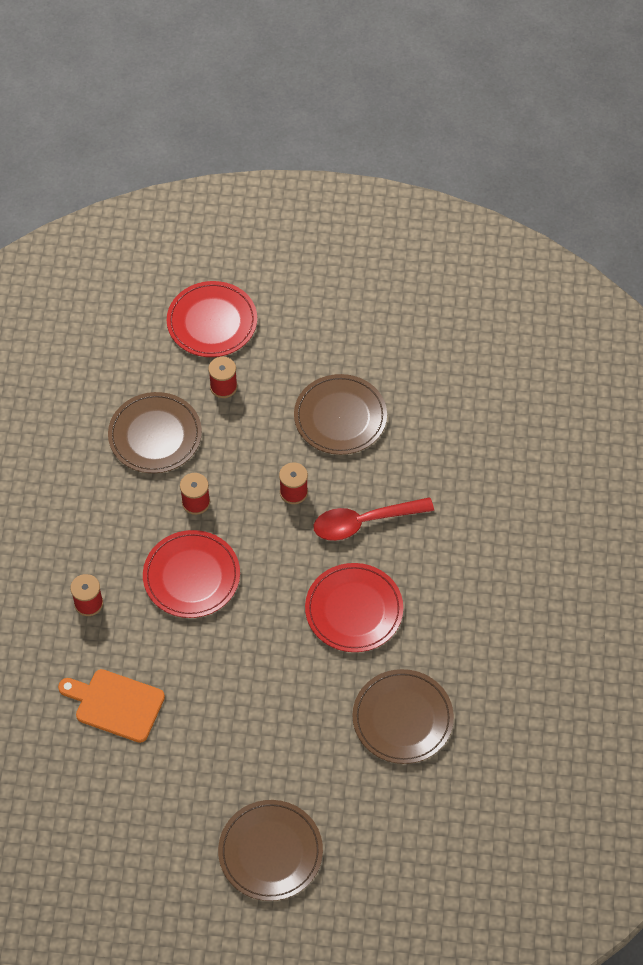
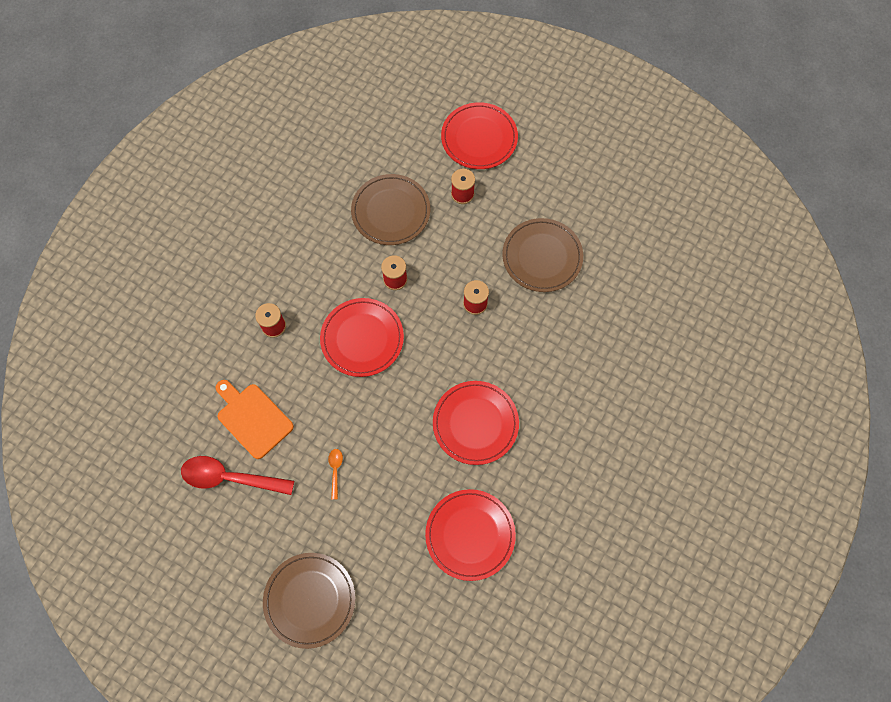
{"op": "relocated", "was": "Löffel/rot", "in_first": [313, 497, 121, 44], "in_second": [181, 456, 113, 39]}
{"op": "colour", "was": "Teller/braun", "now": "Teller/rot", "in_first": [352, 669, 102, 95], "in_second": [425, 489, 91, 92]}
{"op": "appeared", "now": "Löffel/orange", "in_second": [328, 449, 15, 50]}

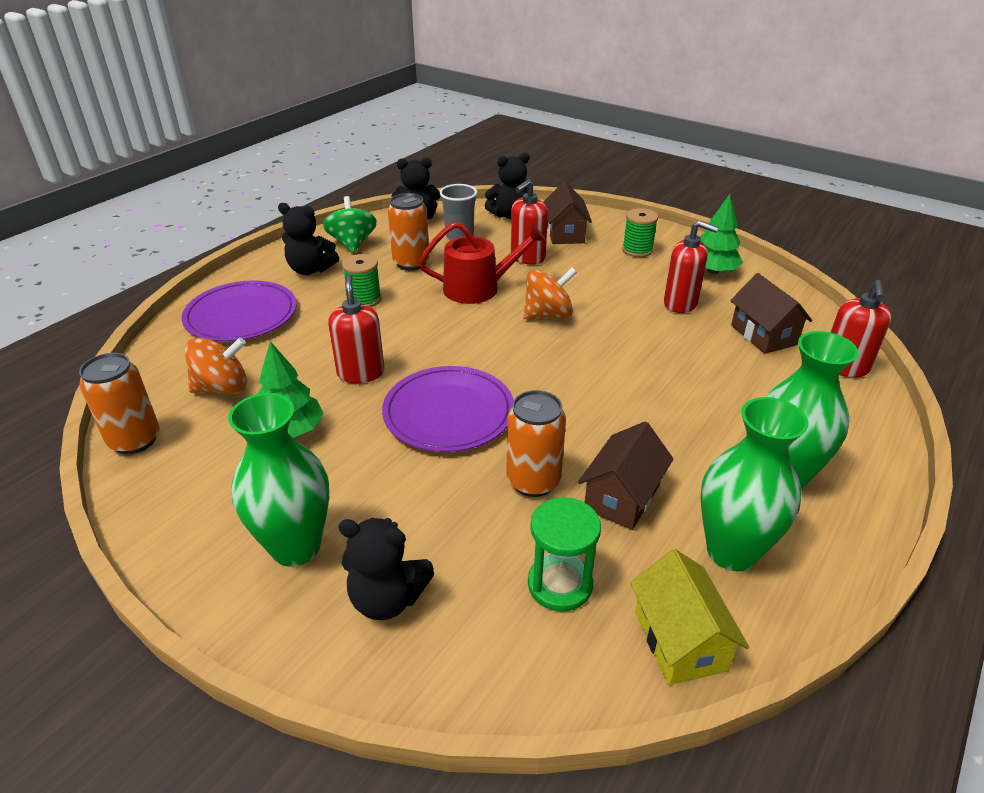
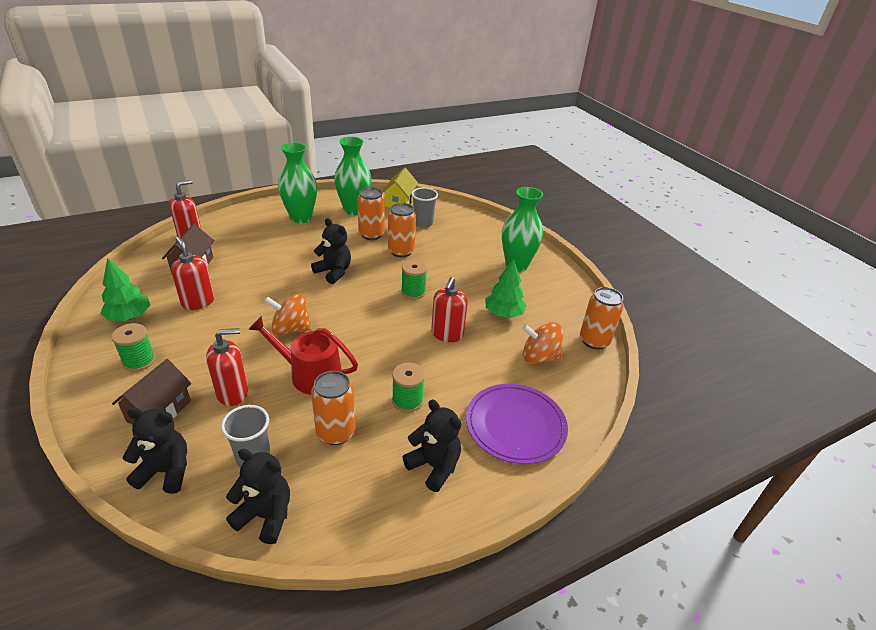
{"op": "missing", "was": "Kreisel/grün", "in_first": [323, 196, 54, 57]}
{"op": "relocated", "was": "Teddybär/schwarz", "in_first": [338, 518, 96, 102], "in_second": [311, 218, 40, 66]}
{"op": "exchanged", "was": "Teller/lila", "now": "Garnrolle/grün", "in_first": [382, 366, 132, 86], "in_second": [401, 260, 27, 39]}
{"op": "exchanged", "was": "Sanduhr/grün", "now": "Becher/grau", "in_first": [528, 497, 73, 114], "in_second": [411, 188, 27, 40]}
{"op": "exchanged", "was": "Haus/braun", "now": "Dose/orange", "in_first": [578, 421, 95, 109], "in_second": [357, 187, 28, 53]}

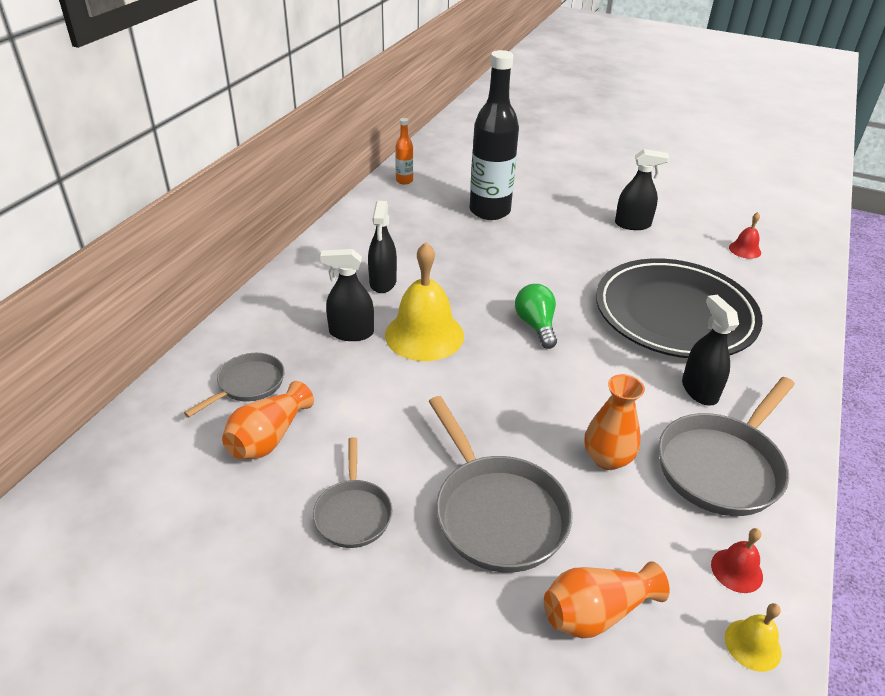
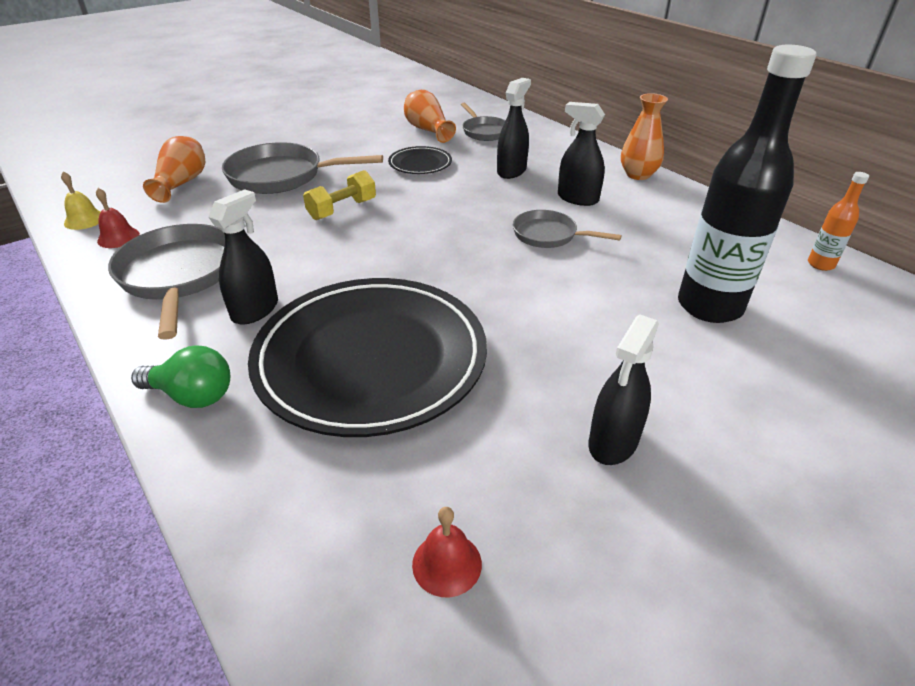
{"op": "relocated", "was": "Pfanne/grau", "in_first": [313, 437, 79, 111], "in_second": [513, 210, 109, 38]}
{"op": "missing", "was": "Glocke/gelb", "in_first": [385, 242, 79, 119]}
{"op": "relocated", "was": "Glühbirne/grün", "in_first": [515, 284, 42, 65], "in_second": [131, 346, 99, 62]}
{"op": "relocated", "was": "Vase/orange", "in_first": [585, 374, 60, 96], "in_second": [621, 93, 47, 87]}
{"op": "spun", "was": "Sprühflasche/schwarz", "in_first": [682, 295, 57, 110], "in_second": [209, 189, 69, 136], "clockwise": -75}
{"op": "appeared", "now": "Hantel/gelb", "in_second": [303, 170, 73, 50]}
{"op": "appeared", "now": "Teller/schwarz", "in_second": [388, 146, 64, 28]}

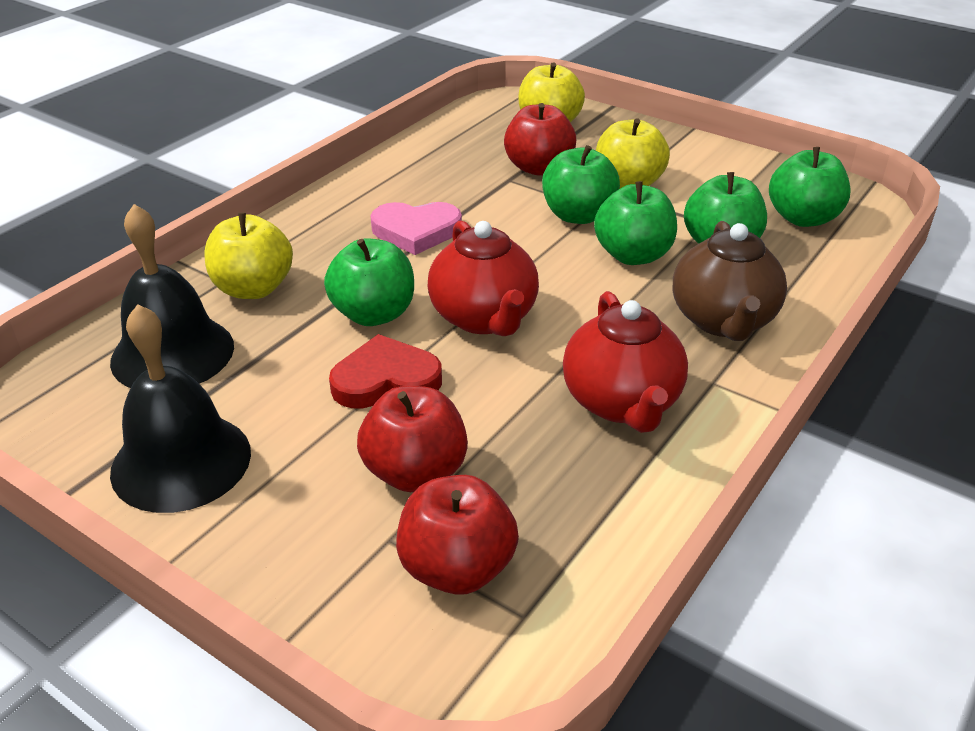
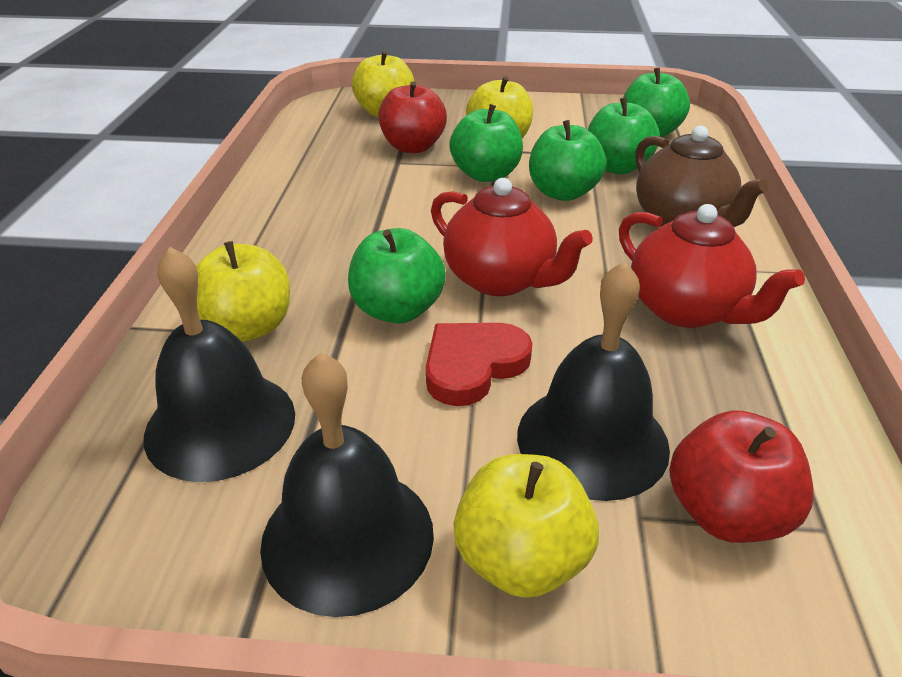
{"op": "exchanged", "was": "Apfel/rot", "now": "Glocke/schwarz", "in_first": [357, 386, 111, 106], "in_second": [517, 261, 153, 240]}
{"op": "missing", "was": "Herz/rosa", "in_first": [371, 202, 91, 53]}
{"op": "appeared", "now": "Apfel/gelb", "in_second": [453, 454, 146, 144]}

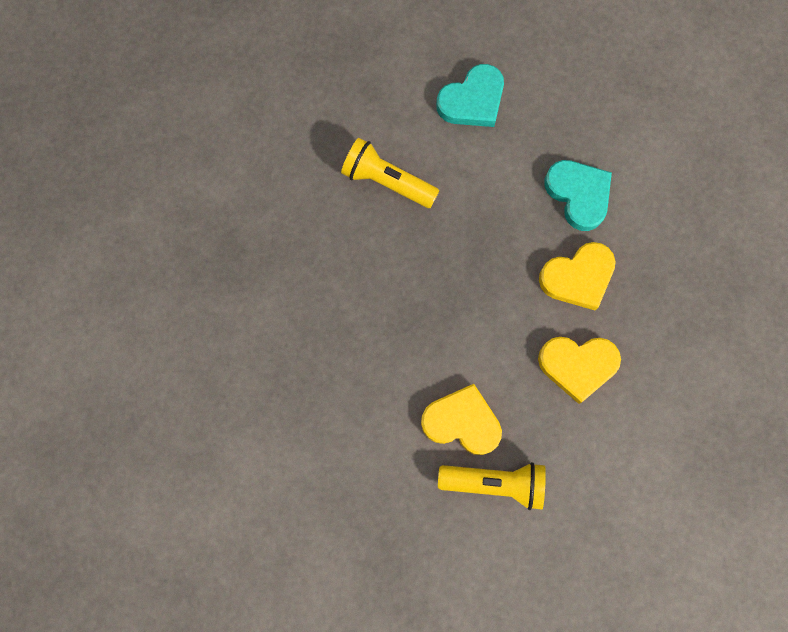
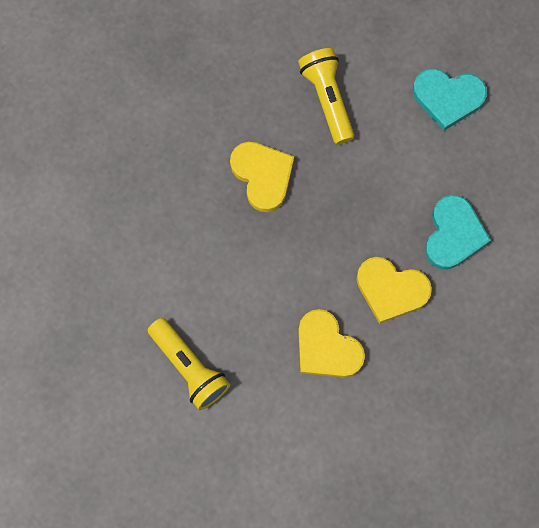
{"op": "relocated", "was": "Herz/gelb", "in_first": [421, 384, 81, 71], "in_second": [230, 142, 64, 70]}

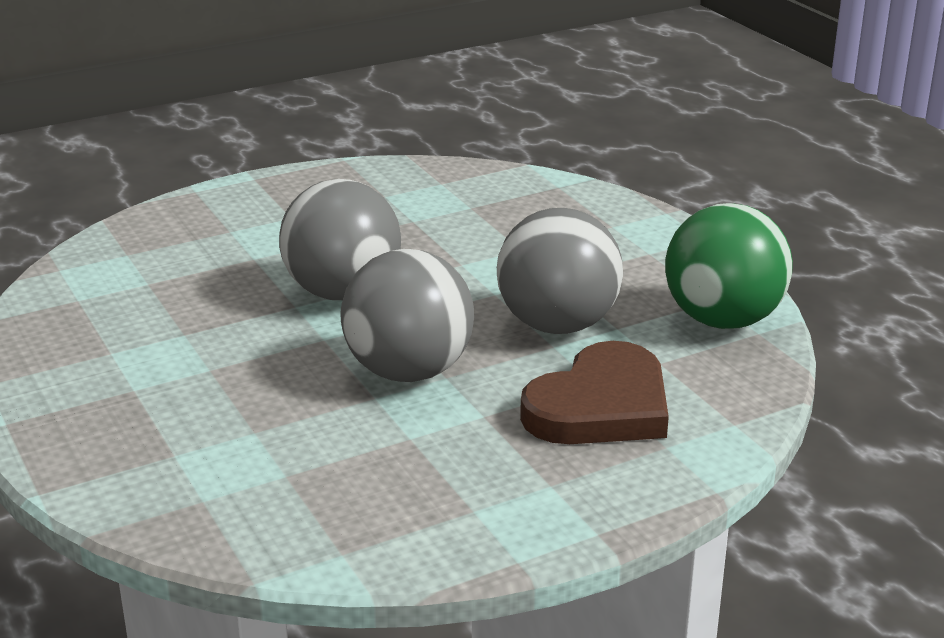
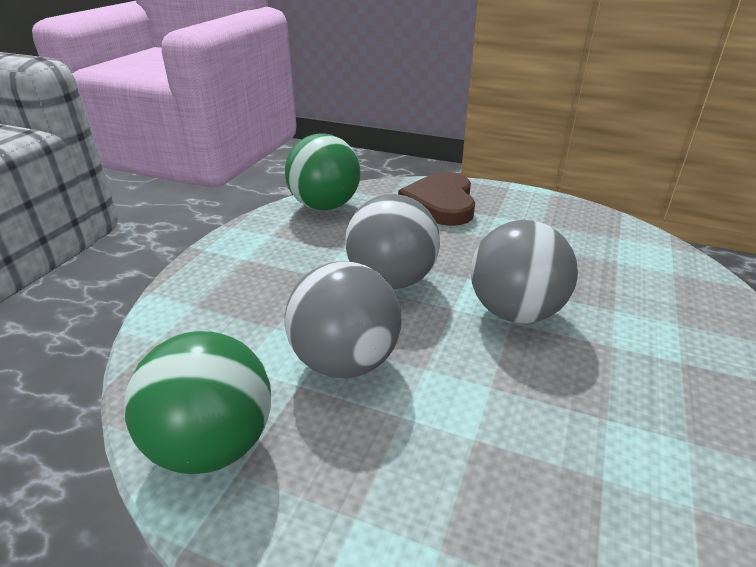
{"op": "relocated", "was": "Herz/braun", "in_first": [520, 341, 149, 103], "in_second": [398, 172, 77, 54]}
{"op": "appeared", "now": "Ball/grün", "in_second": [285, 133, 75, 77]}

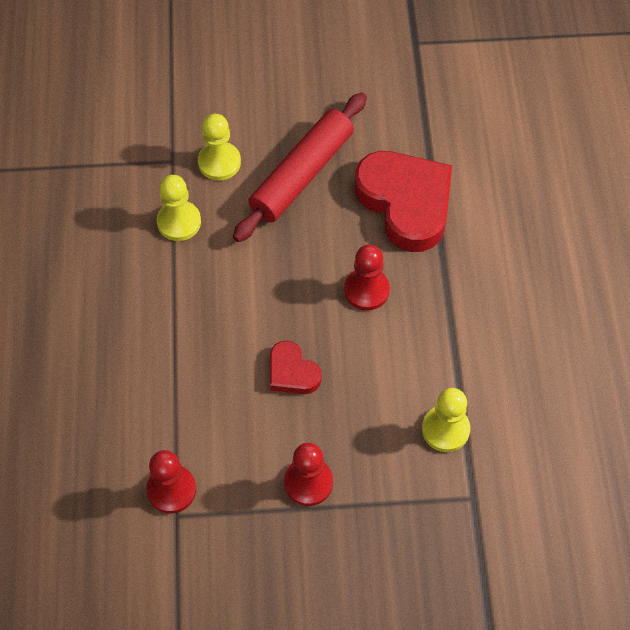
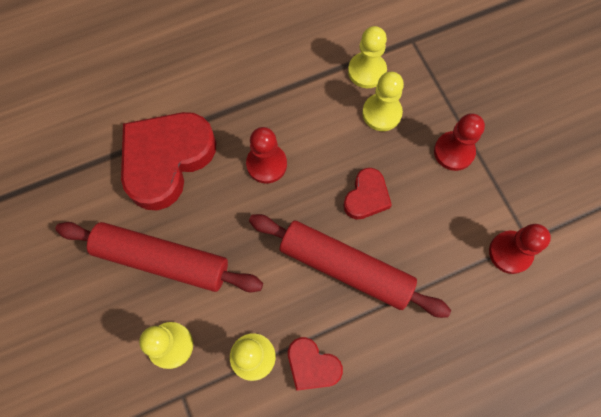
{"op": "appeared", "now": "Nudelholz/rot", "in_second": [249, 214, 202, 104]}
{"op": "appeared", "now": "Herz/rot", "in_second": [288, 337, 55, 54]}
{"op": "appeared", "now": "Bauer/gelb", "in_second": [362, 72, 42, 59]}

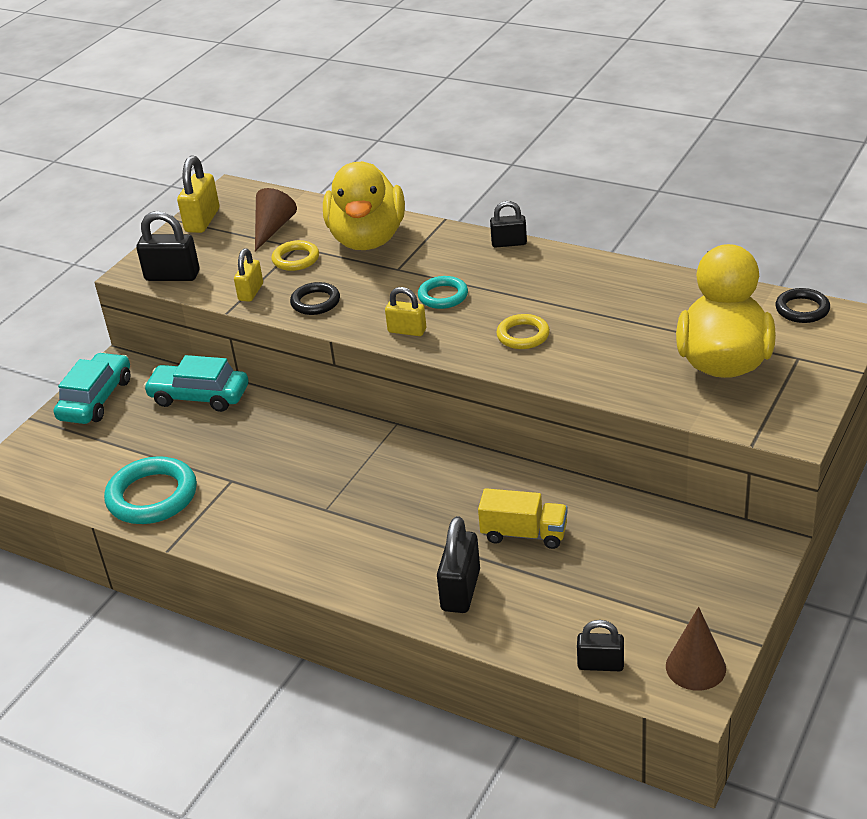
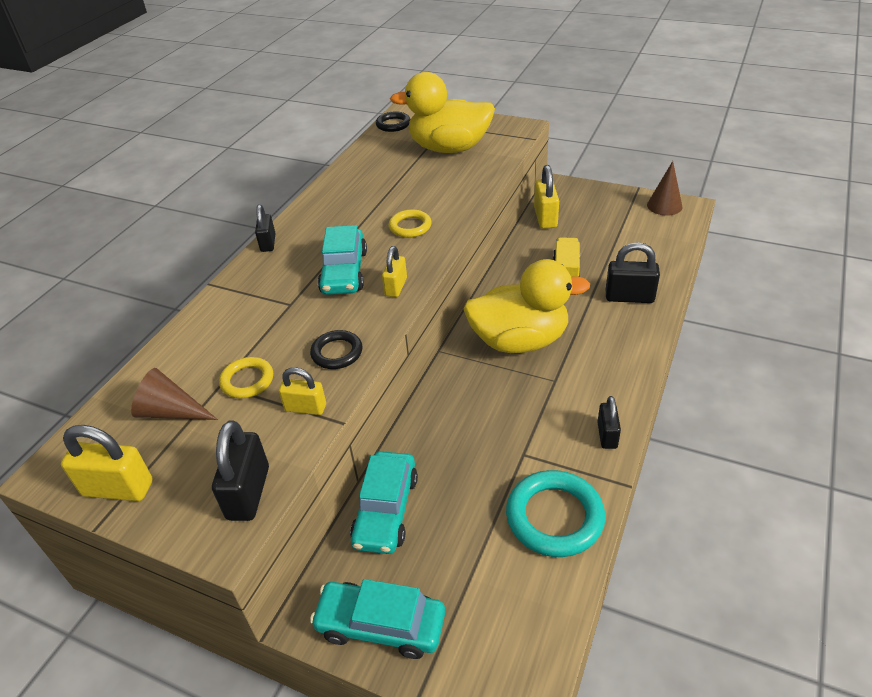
{"op": "relocated", "was": "Ente/gelb", "in_first": [323, 161, 82, 89], "in_second": [463, 259, 127, 94]}
{"op": "exchanged", "was": "Ring/türkis", "now": "Auto/türkis", "in_first": [418, 276, 50, 33], "in_second": [318, 225, 49, 70]}
{"op": "relocated", "was": "Vorhängeschloss/schwarz", "in_first": [577, 620, 47, 51], "in_second": [597, 396, 24, 53]}
{"op": "appeared", "now": "Vorhängeschloss/gelb", "in_second": [534, 165, 25, 64]}

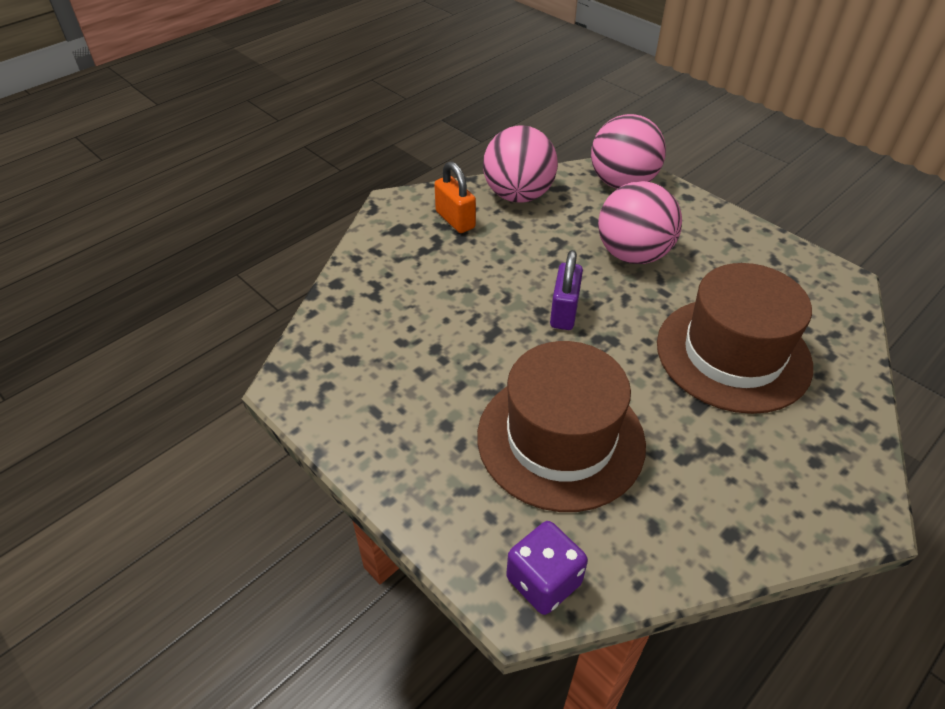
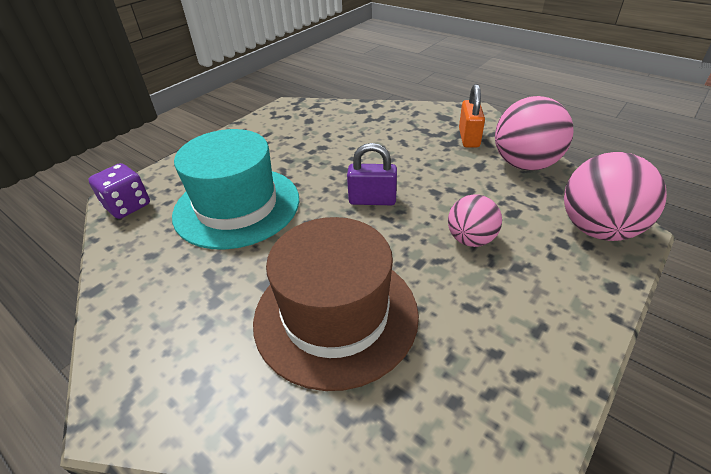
{"op": "spun", "was": "Vorhängeschloss/orange", "in_first": [434, 161, 42, 72], "in_second": [459, 84, 26, 63], "clockwise": -45}
{"op": "colour", "was": "Hut/braun", "now": "Hut/türkis", "in_first": [477, 341, 169, 171], "in_second": [172, 129, 127, 121]}
{"op": "size", "was": "Ball/rosa", "in_first": [598, 181, 84, 83], "in_second": [448, 194, 54, 53], "ratio": 0.61}

